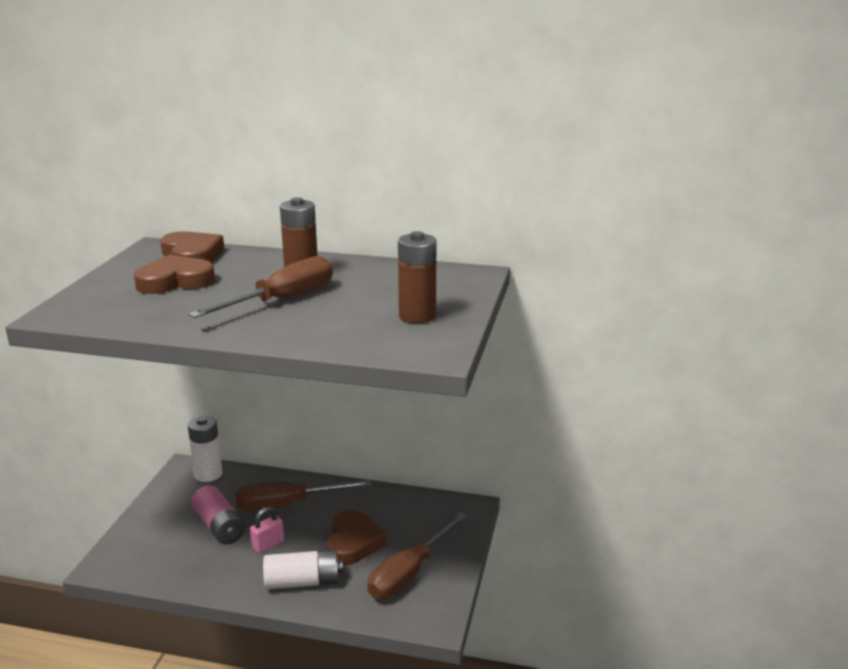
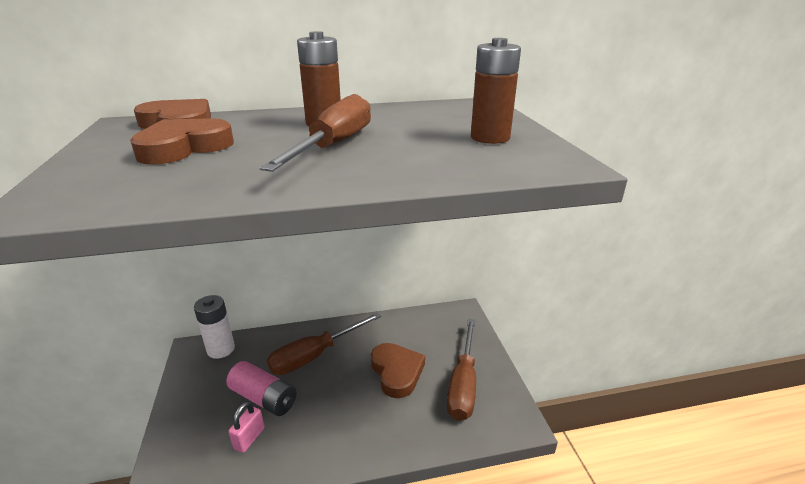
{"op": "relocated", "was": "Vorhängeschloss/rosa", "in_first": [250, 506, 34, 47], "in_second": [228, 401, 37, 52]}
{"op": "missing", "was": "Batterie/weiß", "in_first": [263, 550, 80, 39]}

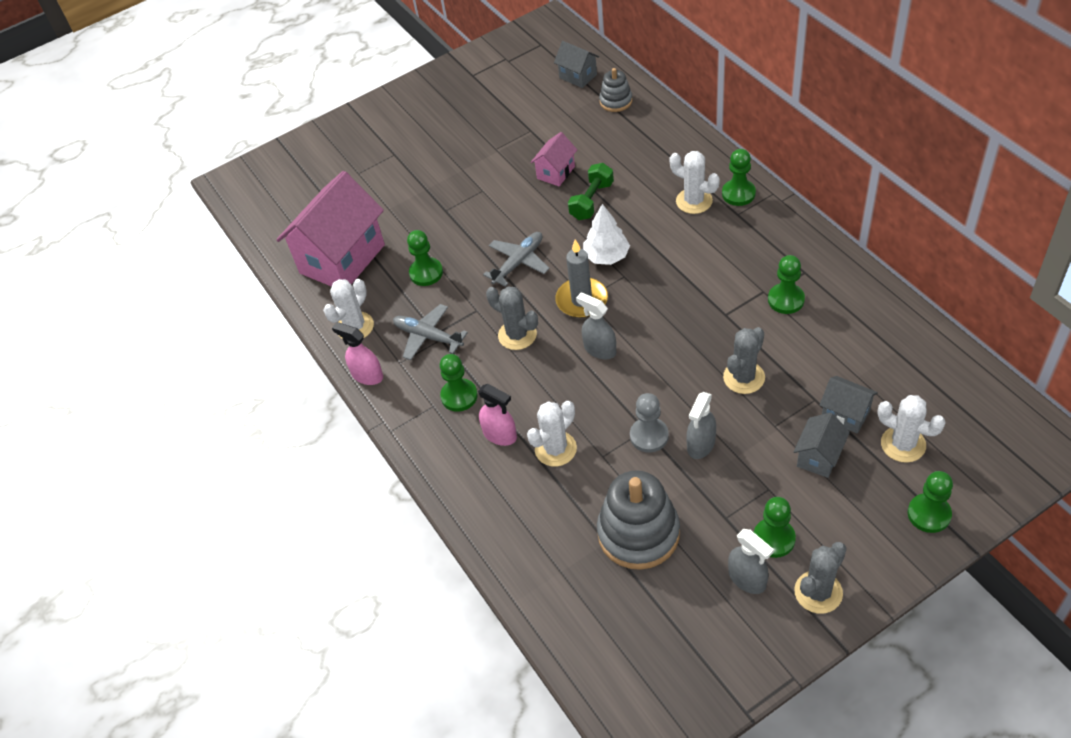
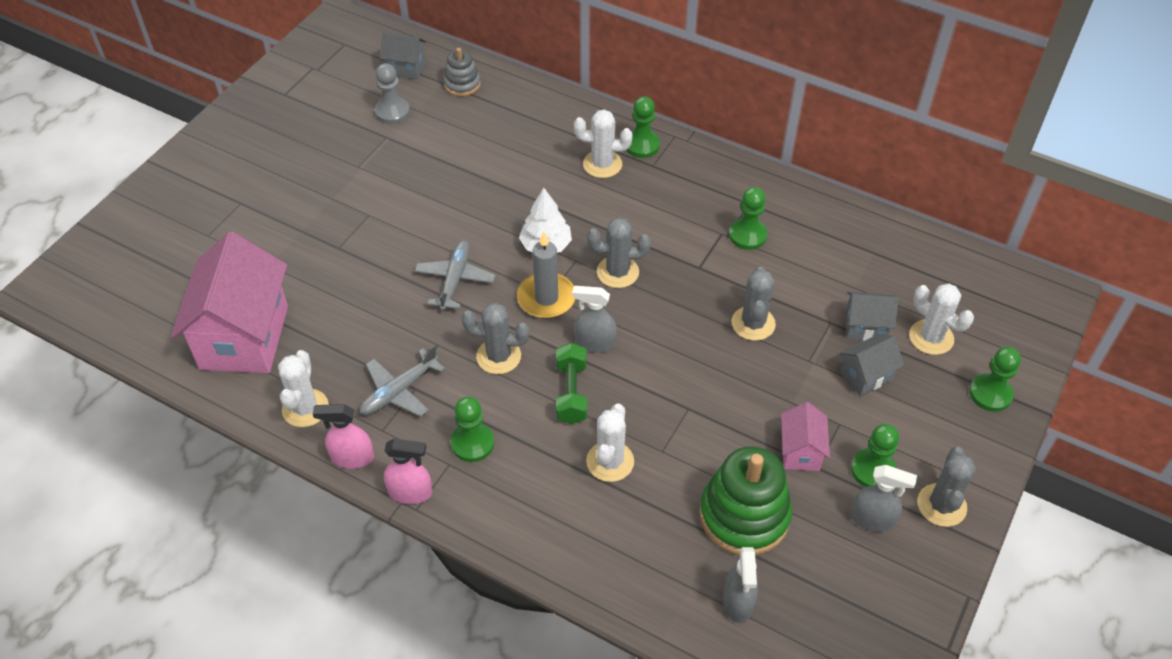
{"op": "spun", "was": "Flugzeug/grau", "in_first": [393, 304, 75, 56], "in_second": [360, 345, 85, 72], "clockwise": -45}
{"op": "missing", "was": "Bauer/grün", "in_first": [407, 230, 36, 56]}
{"op": "relocated", "was": "Sprühflasche/rosa", "in_first": [478, 384, 39, 62], "in_second": [384, 438, 48, 66]}
{"op": "relocated", "was": "Haus/rosa", "in_first": [530, 132, 47, 54], "in_second": [781, 402, 49, 69]}
{"op": "relocated", "was": "Hantel/grün", "in_first": [568, 163, 46, 57], "in_second": [556, 343, 31, 81]}
{"op": "colour", "was": "Stapelspielzeug/grau", "now": "Stapelspielzeug/grün", "in_first": [597, 470, 83, 100], "in_second": [699, 446, 93, 109]}
{"op": "relocated", "was": "Bauer/grau", "in_first": [630, 393, 39, 59], "in_second": [375, 63, 35, 61]}
{"op": "relocated", "was": "Sprühflasche/grau", "in_first": [687, 392, 29, 67], "in_second": [723, 547, 35, 76]}
{"op": "spun", "was": "Haus/grau", "in_first": [793, 413, 57, 65], "in_second": [840, 335, 64, 61], "clockwise": 60}
{"op": "spun", "was": "Kaktus/weiß", "in_first": [877, 395, 69, 68], "in_second": [909, 283, 65, 72], "clockwise": 45}
{"op": "appeared", "now": "Kaktus/grau", "in_second": [587, 218, 64, 70]}

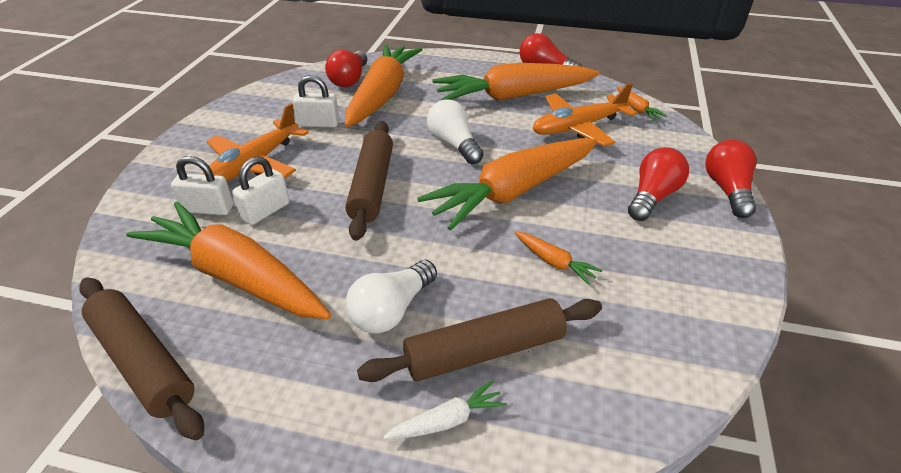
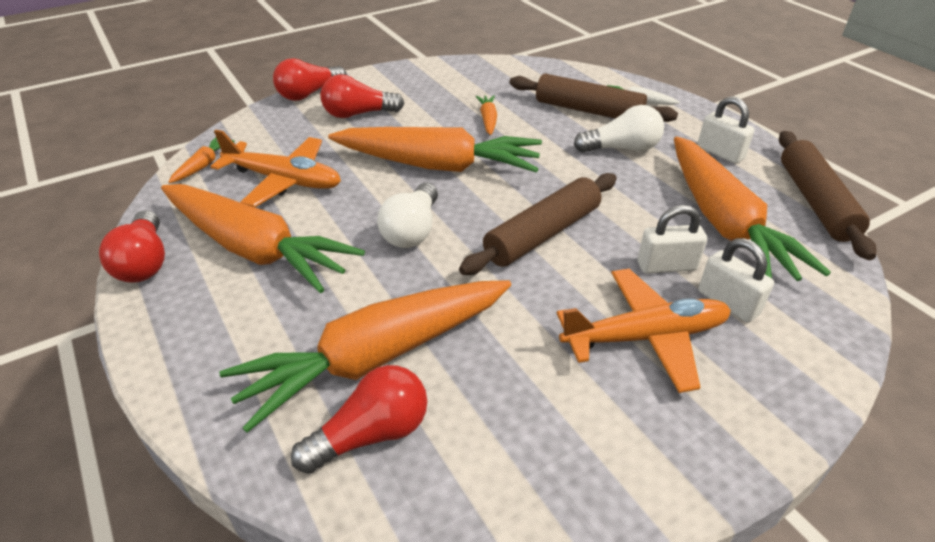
{"op": "relocated", "was": "Vorhängeschloss/weiß", "in_first": [293, 75, 46, 52], "in_second": [697, 96, 58, 68]}

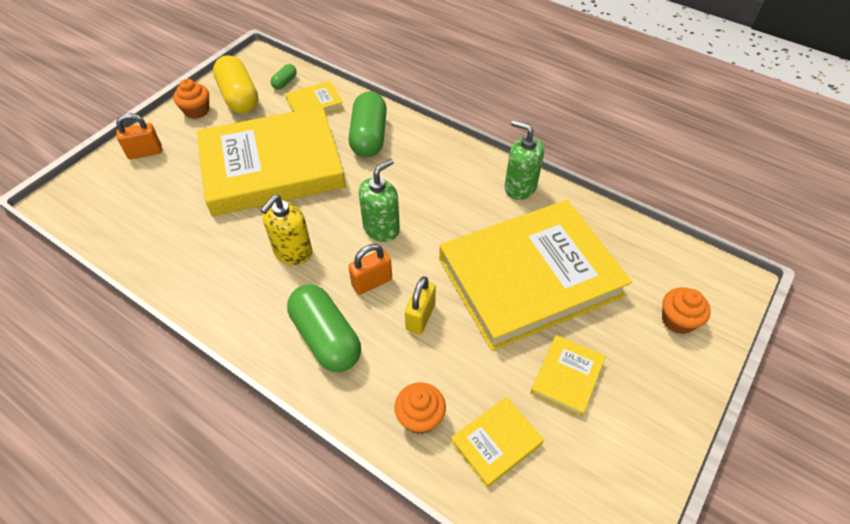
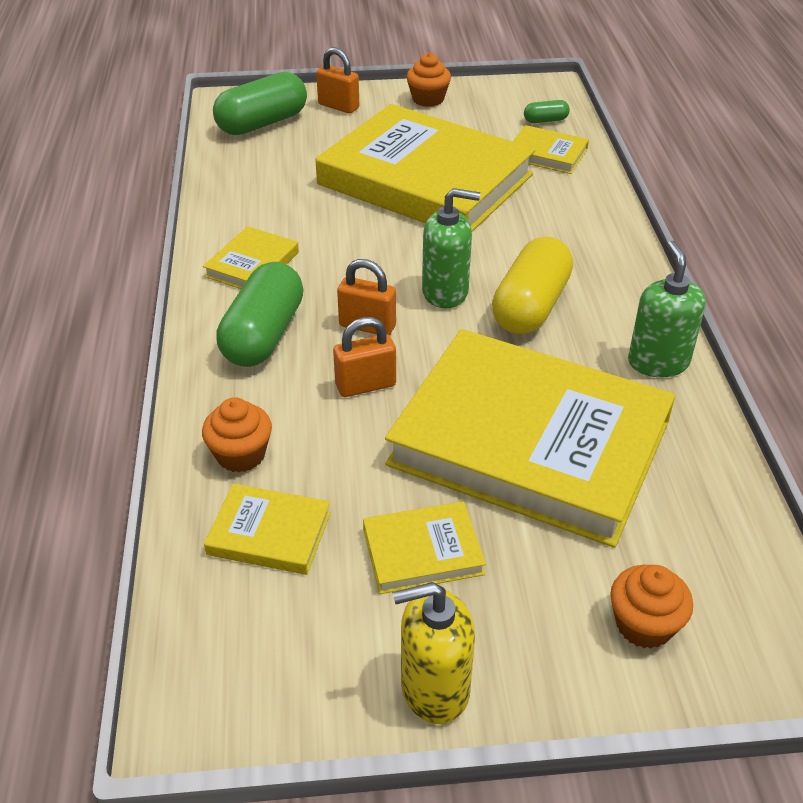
{"op": "relocated", "was": "Kapsel/gelb", "in_first": [213, 55, 45, 59], "in_second": [492, 237, 81, 97]}
{"op": "relocated", "was": "Seifenspender/gelb", "in_first": [260, 195, 52, 70], "in_second": [393, 582, 82, 142]}
{"op": "relocated", "was": "Kapsel/grün", "in_first": [349, 91, 38, 66], "in_second": [213, 72, 94, 63]}
{"op": "colour", "was": "Vorhängeschloss/gelb", "now": "Vorhängeschloss/orange", "in_first": [405, 276, 31, 59], "in_second": [333, 317, 63, 80]}
{"op": "appeared", "now": "Buch/gelb", "in_second": [203, 226, 96, 63]}

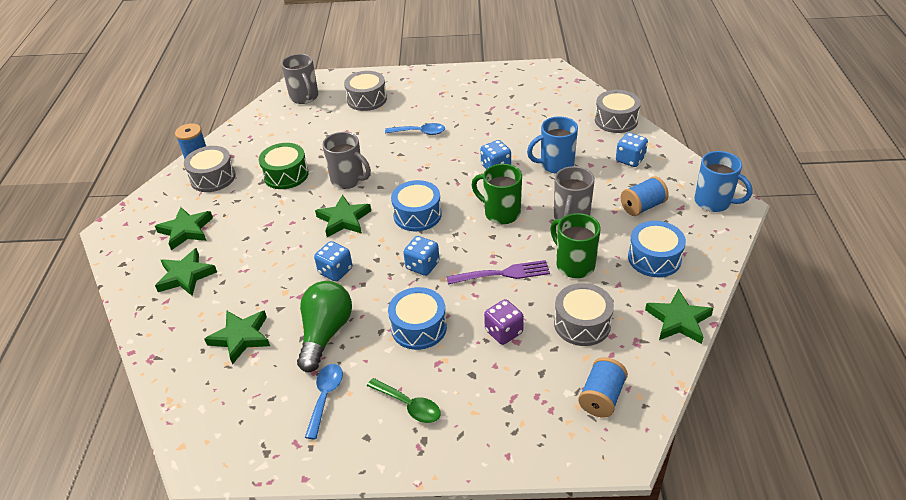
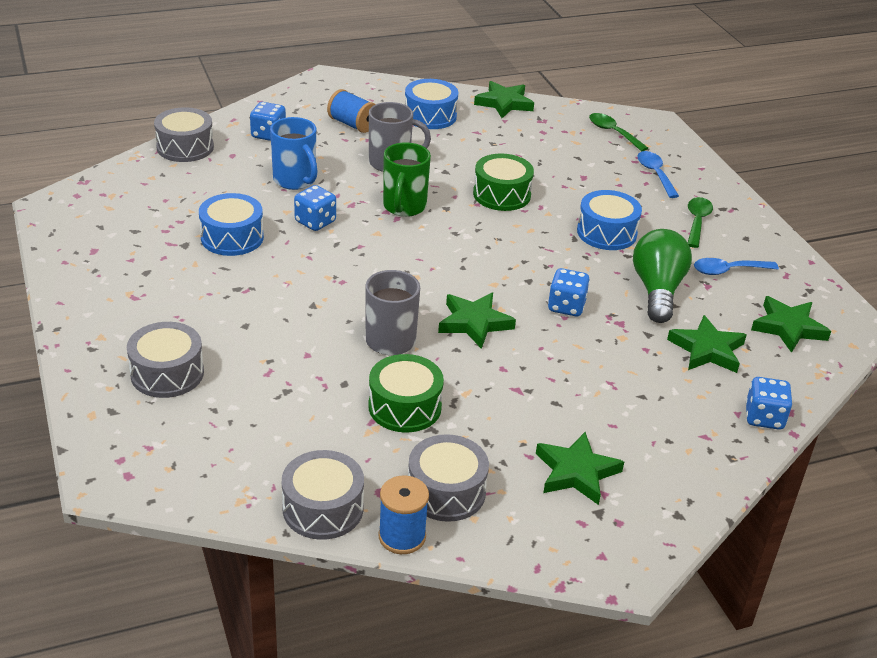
{"op": "relocated", "was": "Stern/grün", "in_first": [155, 248, 62, 48], "in_second": [751, 296, 80, 57]}
{"op": "missing", "was": "Tasse/grau", "in_first": [281, 54, 37, 50]}
{"op": "spun", "was": "Glühbirne/grün", "in_first": [297, 281, 55, 91], "in_second": [633, 229, 59, 94], "clockwise": 105}
{"op": "relocated", "was": "Löffel/blau", "in_first": [385, 123, 60, 12], "in_second": [638, 151, 41, 47]}
{"op": "relocated", "was": "Trommel/blau", "in_first": [391, 180, 51, 51], "in_second": [199, 193, 65, 63]}
{"op": "relocated", "was": "Spielwürfel/blau", "in_first": [403, 236, 36, 40], "in_second": [746, 377, 46, 53]}
{"op": "exchanged", "was": "Gabel/lila", "now": "Trommel/grün", "in_first": [446, 260, 104, 24], "in_second": [473, 154, 61, 57]}
{"op": "missing", "was": "Spielwürfel/lila", "in_first": [484, 299, 40, 46]}
{"op": "missing", "was": "Tasse/grün", "in_first": [550, 213, 51, 65]}
{"op": "relocated", "was": "Trommel/grau", "in_first": [554, 283, 60, 63], "in_second": [282, 450, 82, 90]}
{"op": "exchanged", "was": "Garnrolle/blau", "now": "Löffel/grün", "in_first": [578, 357, 50, 60], "in_second": [589, 113, 59, 39]}
{"op": "missing", "was": "Tasse/blau", "in_first": [694, 151, 59, 61]}

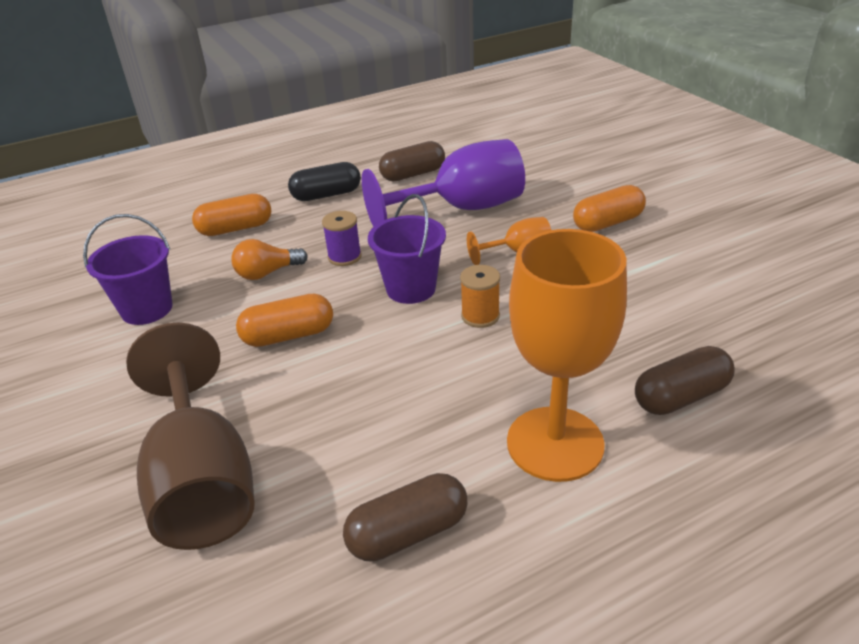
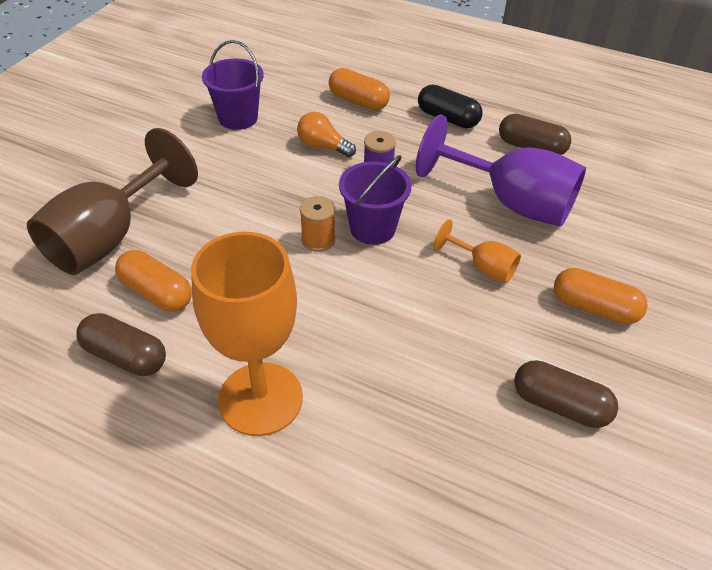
{"op": "relocated", "was": "Kapsel/orange", "in_first": [236, 294, 97, 53], "in_second": [115, 250, 77, 62]}
{"op": "relocated", "was": "Garnrolle/orange", "in_first": [460, 265, 40, 63], "in_second": [300, 196, 35, 56]}
{"op": "relocated", "was": "Kapsel/braun", "in_first": [635, 346, 100, 69], "in_second": [514, 360, 104, 68]}

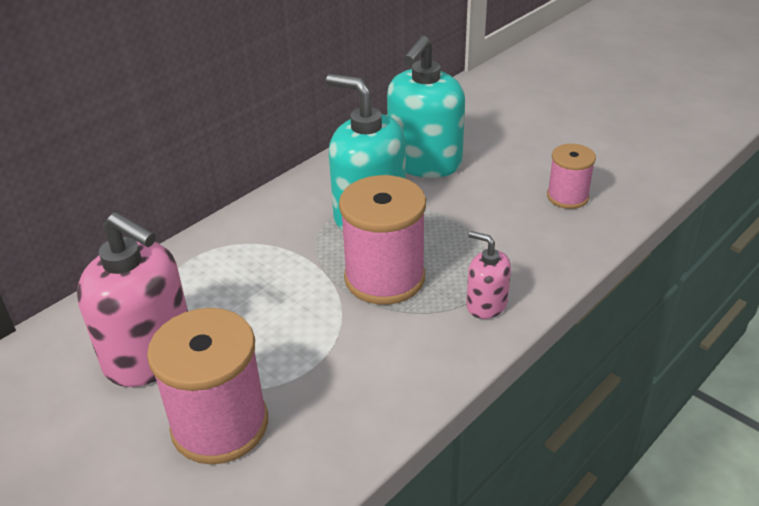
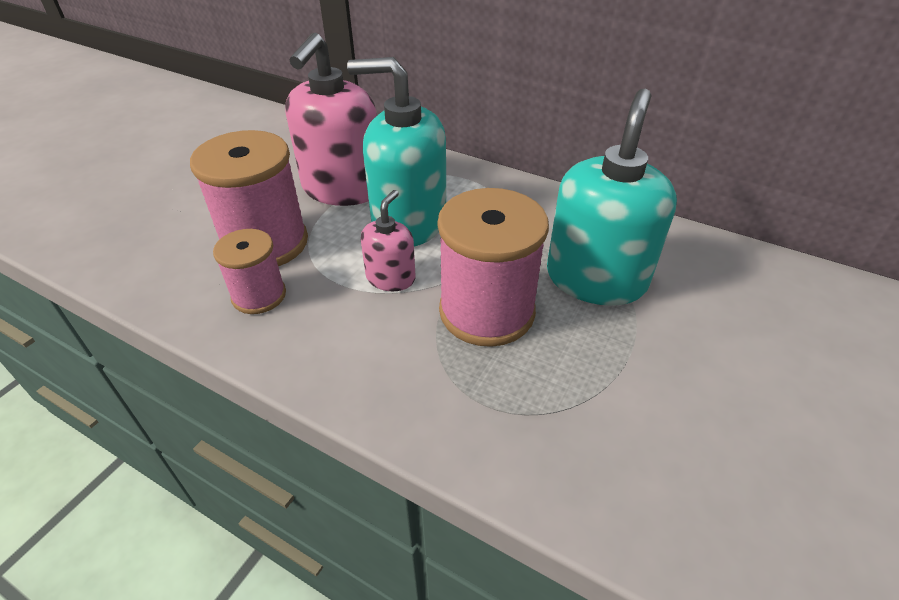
{"op": "relocated", "was": "Seifenspender/türkis", "in_first": [387, 36, 78, 142], "in_second": [347, 57, 99, 190]}
{"op": "relocated", "was": "Seifenspender/rosa", "in_first": [466, 231, 45, 88], "in_second": [361, 190, 55, 101]}
{"op": "relocated", "was": "Garnrolle/rosa", "in_first": [547, 143, 49, 66], "in_second": [213, 229, 73, 85]}

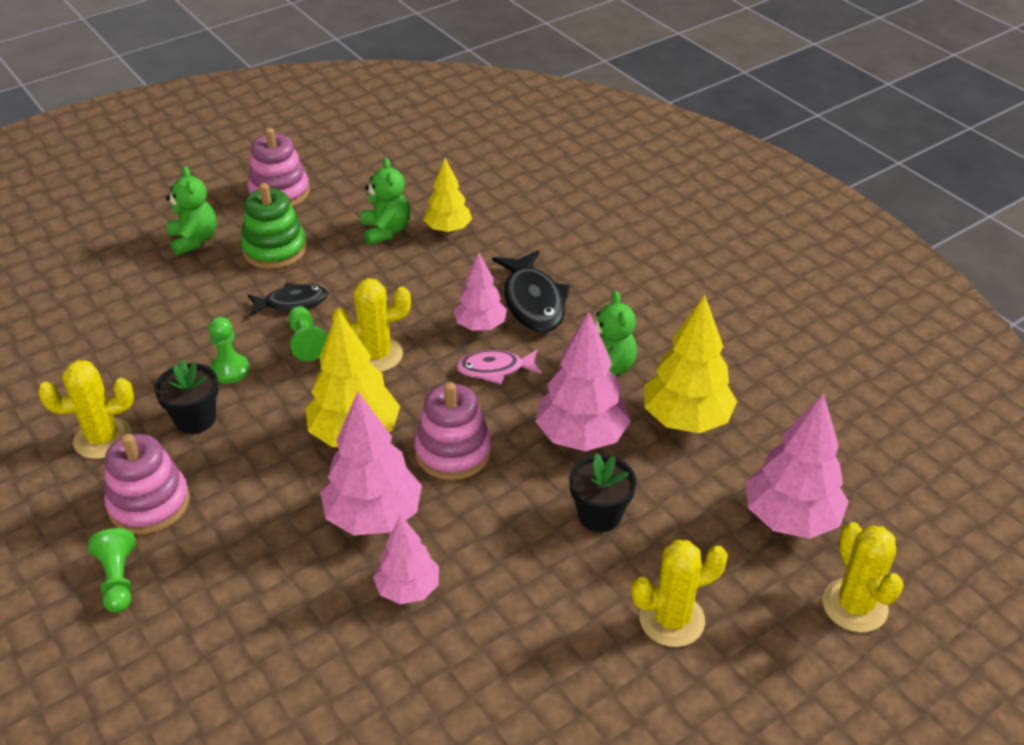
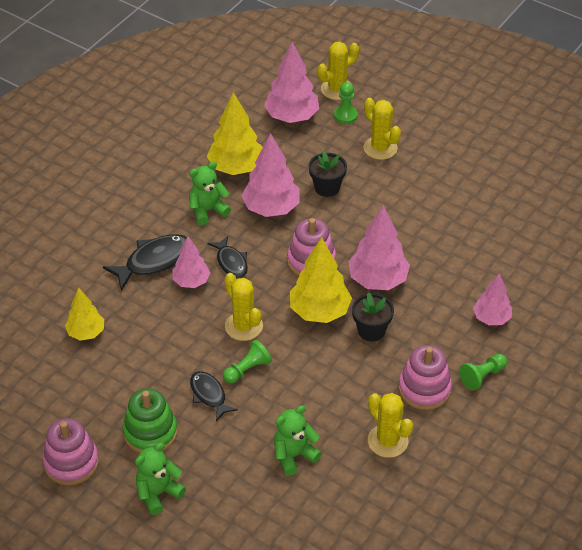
{"op": "relocated", "was": "Blumentopf/schwarz", "in_first": [154, 360, 65, 74], "in_second": [352, 292, 42, 50]}
{"op": "relocated", "was": "Bauer/grün", "in_first": [208, 317, 41, 67], "in_second": [334, 82, 24, 42]}
{"op": "relocated", "was": "Teddybär/grün", "in_first": [361, 157, 49, 88], "in_second": [274, 405, 48, 71]}
{"op": "relocated", "was": "Baum/rosa", "in_first": [373, 515, 66, 89], "in_second": [473, 273, 39, 52]}
{"op": "colour", "was": "Fisch/rosa", "now": "Fisch/schwarz", "in_first": [456, 350, 86, 35], "in_second": [207, 236, 41, 42]}

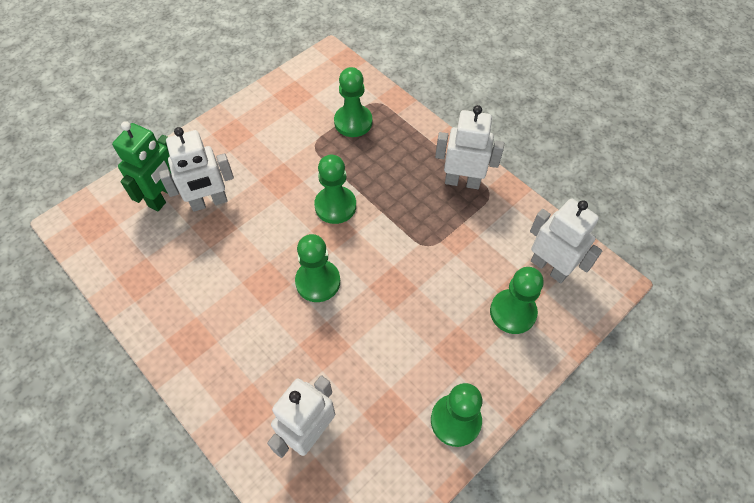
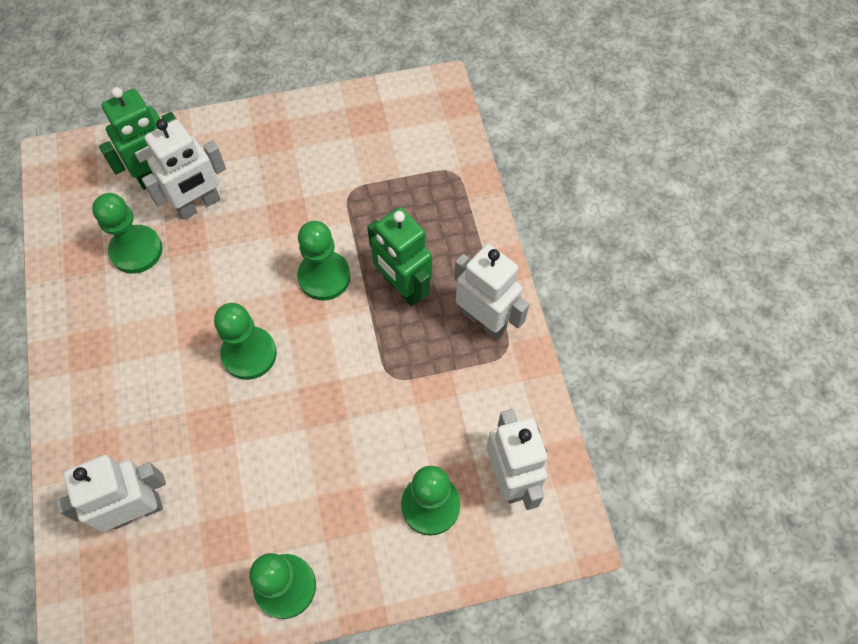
{"op": "spun", "was": "Roboter/weiß", "in_first": [159, 127, 75, 85], "in_second": [142, 119, 84, 101], "clockwise": -45}
{"op": "relocated", "was": "Bauer/grün", "in_first": [334, 67, 38, 70], "in_second": [92, 193, 71, 81]}
{"op": "appeared", "now": "Roboter/grün", "in_second": [367, 207, 65, 99]}

